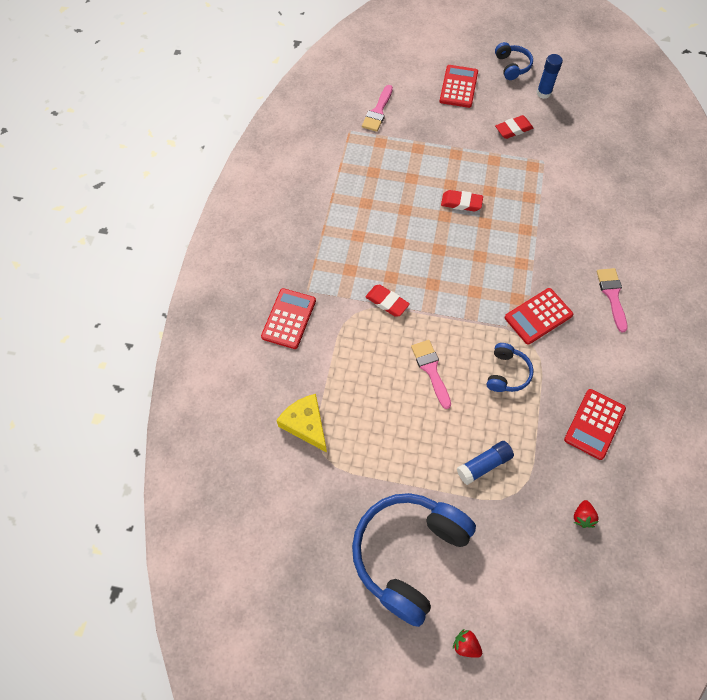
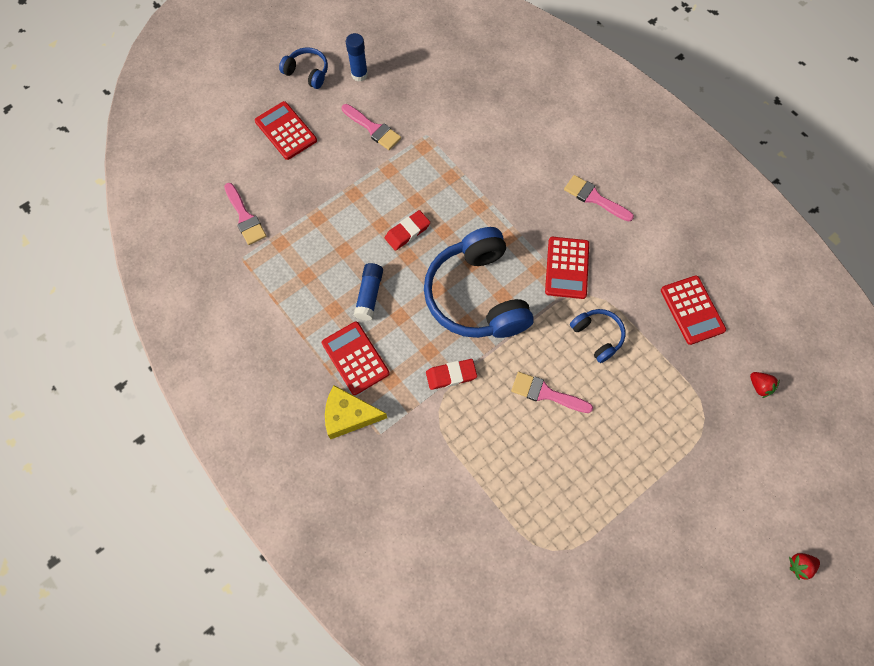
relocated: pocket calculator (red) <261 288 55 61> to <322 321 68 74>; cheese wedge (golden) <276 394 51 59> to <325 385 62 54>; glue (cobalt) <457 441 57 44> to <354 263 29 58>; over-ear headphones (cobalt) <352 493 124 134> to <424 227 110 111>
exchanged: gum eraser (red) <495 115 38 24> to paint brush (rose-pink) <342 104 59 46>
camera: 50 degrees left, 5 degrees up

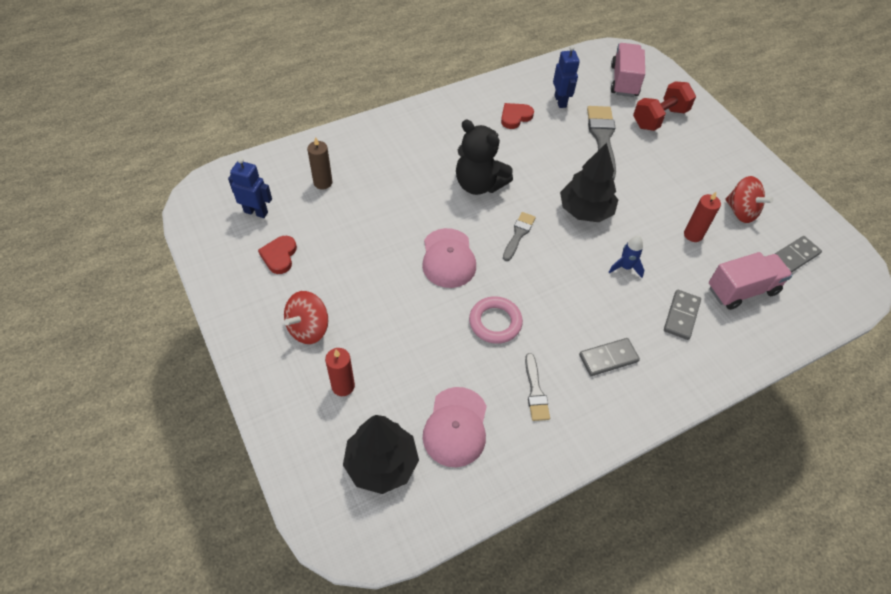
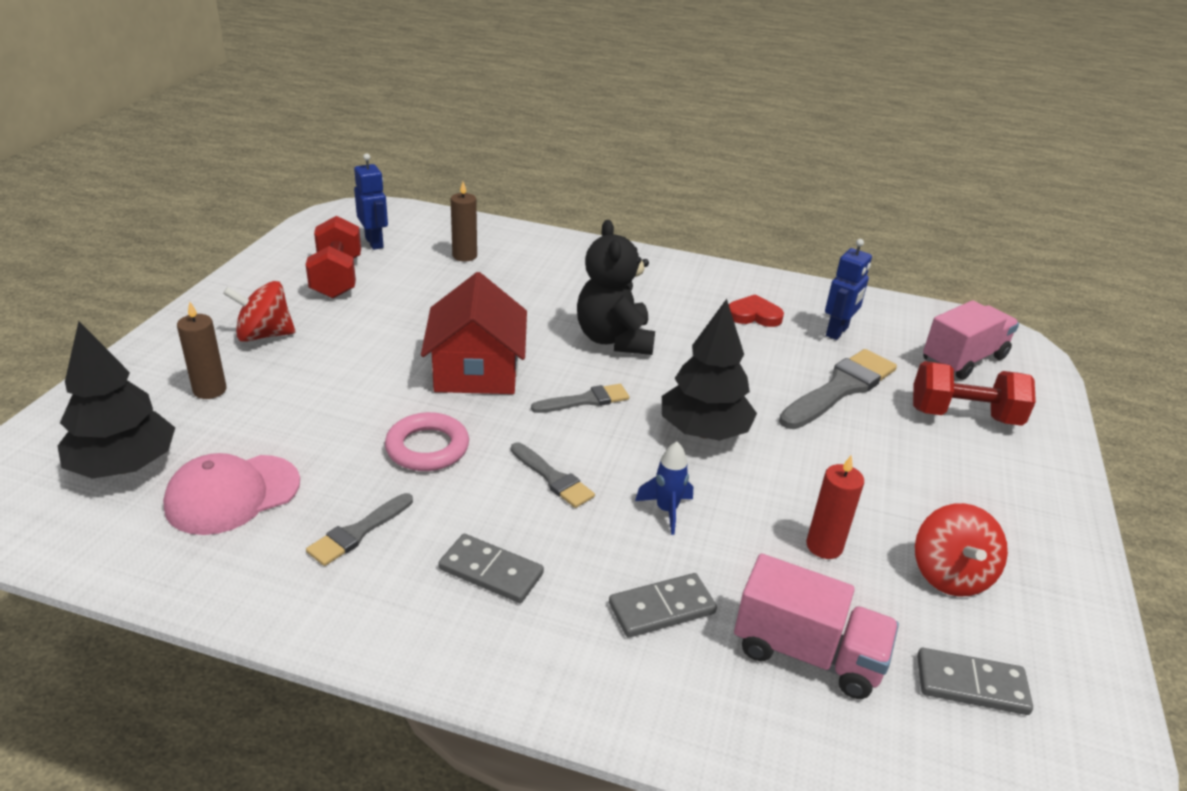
appeared: paint brush (gray) <511 442 84 66>
exchanged: peaked cap (rose-pink) <422 228 54 60> to cottage (red) <421 272 106 122>; love heart (red) <258 236 39 38> to hand weight (red) <306 216 55 82>
colour: pillar candle (red) <325 348 30 48> to pillar candle (russet) <177 302 50 97>
camera: 45 degrees right, 20 degrees down

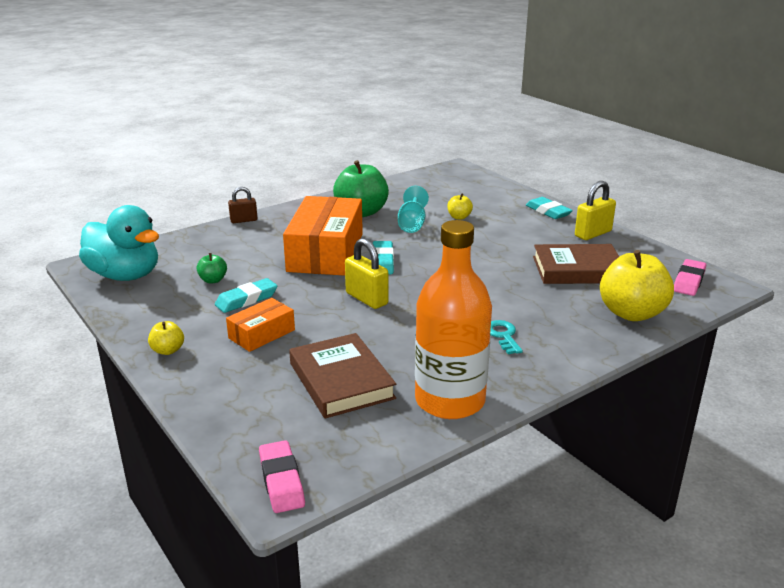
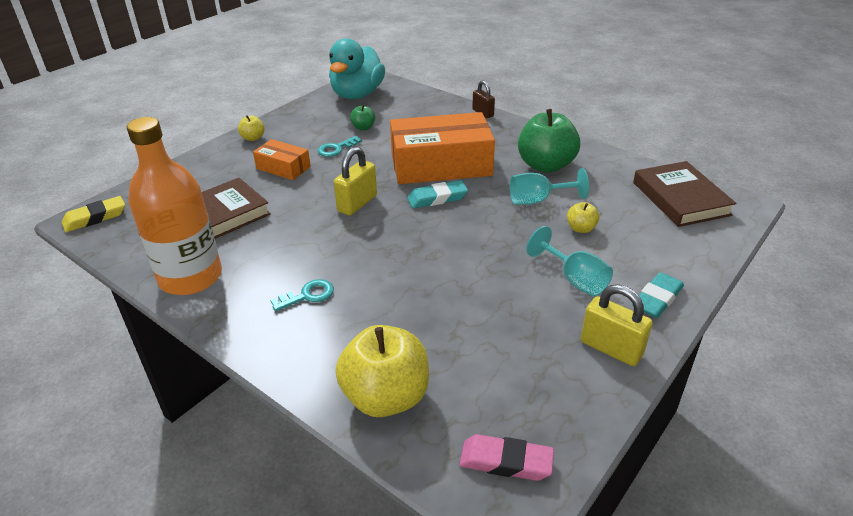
appeared: goblet (aqua) <526 226 87 70>
relocated: hardcover (russet) <533 244 86 40> to <633 161 103 66>
exchanged: gum eraser (aqua) <215 278 62 35> to latchkey (aqua) <317 136 45 21>
colour: gum eraser (rose-pink) <259 440 46 73> to gum eraser (golden) <62 196 63 36>
camera: 75 degrees right, 10 degrees up

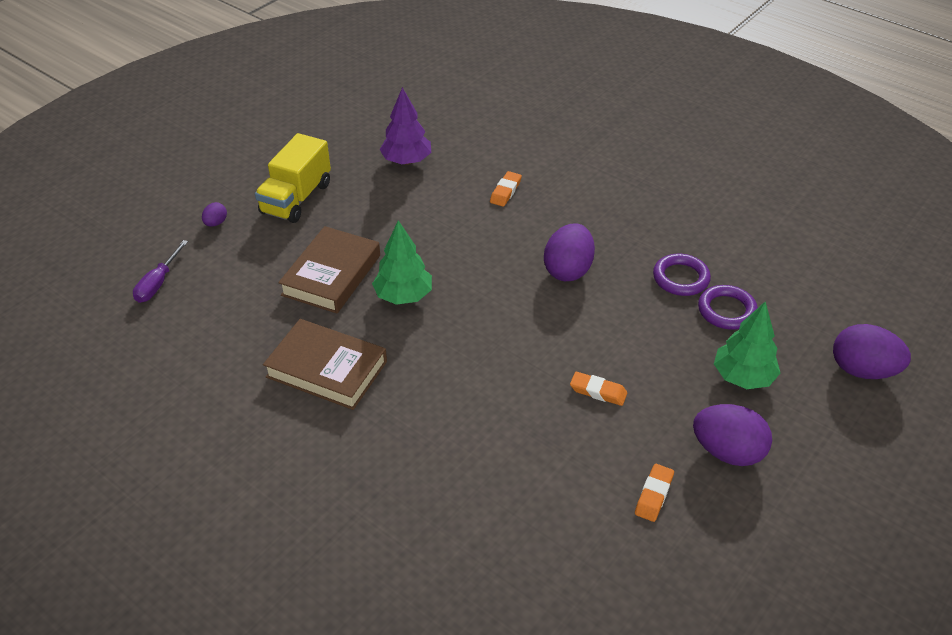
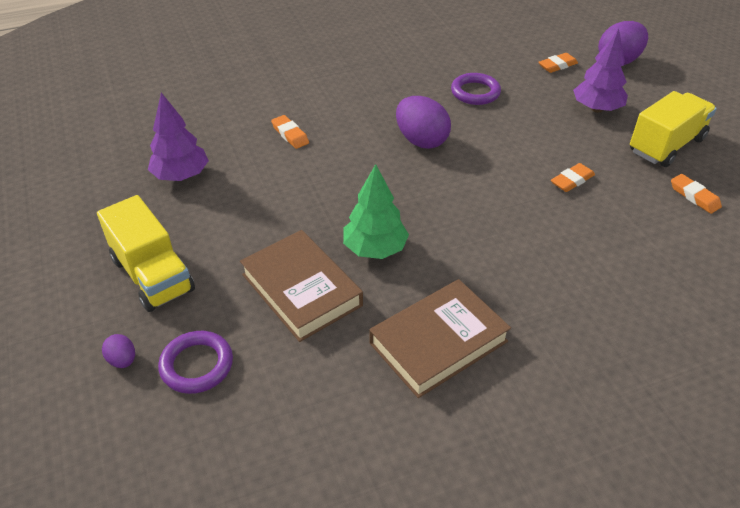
missing: flat screwdriver (violet) <133 240 55 63>
appeared: gum eraser (orange) <538 53 40 20>
relocated: torus (violet) <698 285 60 45> to <158 331 75 63>
exchanged: toy egg (violet) <693 404 79 62> to truck (golden) <630 91 87 76>
colour: toy tree (green) <714 301 66 88> to toy tree (violet) <573 28 55 84>
camera: 60 degrees left, 0 degrees up

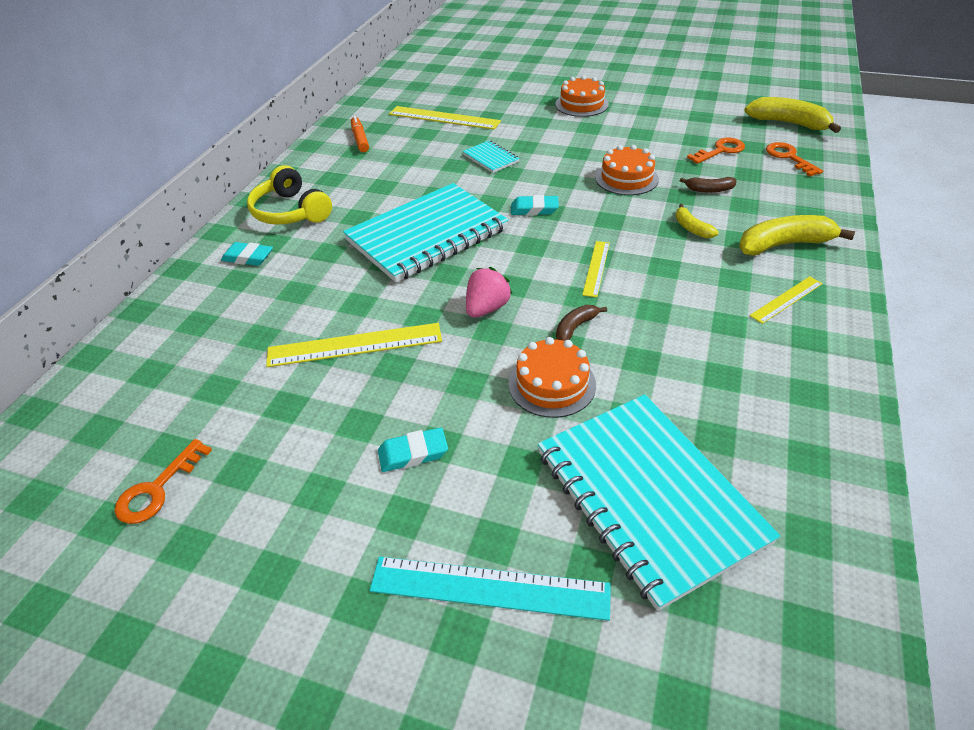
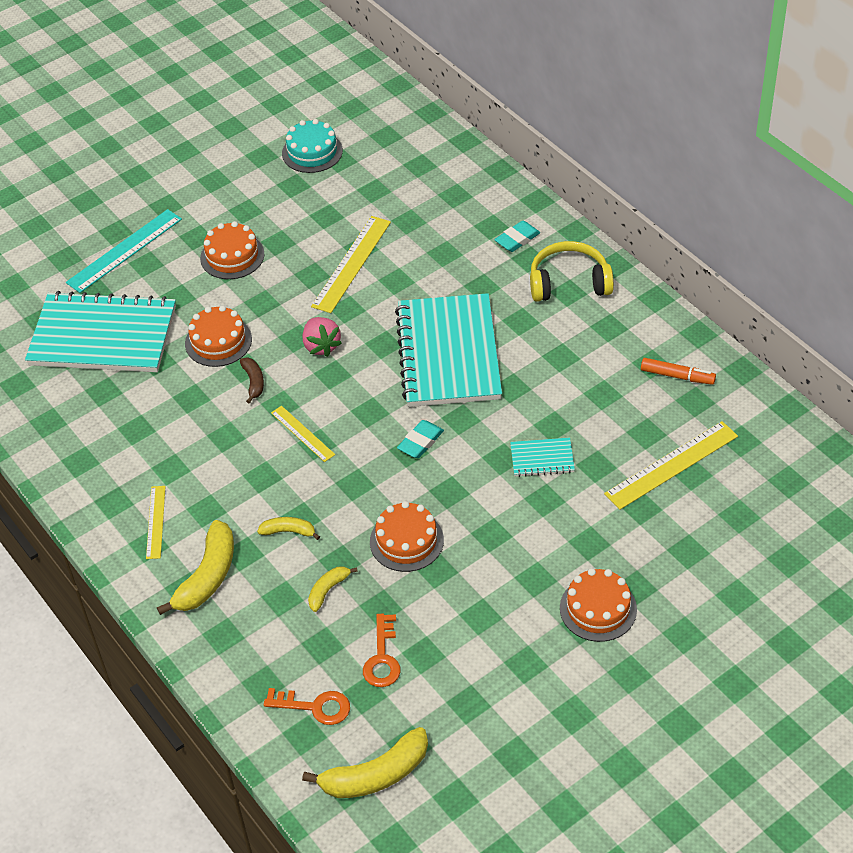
exchanged: gum eraser (aqua) <378 427 70 45> to cake (orange) <200 221 64 58>; latchkey (orange) <115 439 97 85> to cake (aqua) <282 119 61 54>
colour: banana (russet) <680 177 57 16> to banana (golden) <308 566 50 46>
camera: 125 degrees right, 5 degrees up

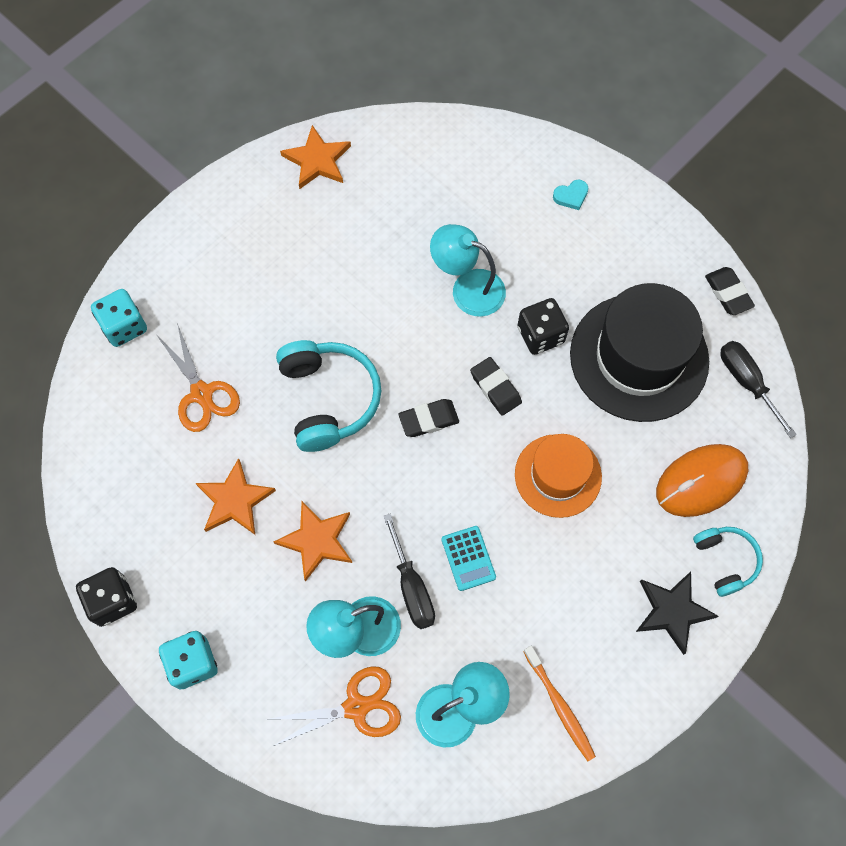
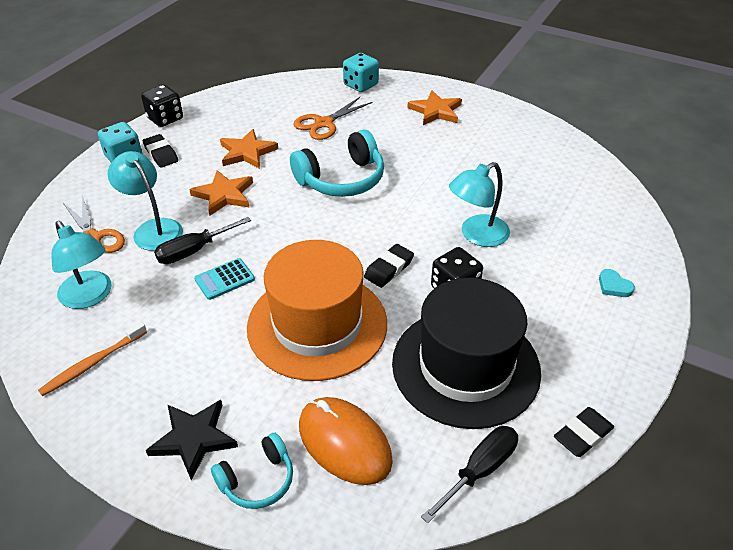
relocated: five-pointed star (orange) <280 125 71 64> to <407 90 55 35>; gum eraser (black) <398 399 61 38> to <142 134 36 34>
spun: reading lamp (aqua) <430 224 76 93> = <449 162 61 85> 135 degrees counterclockwise
size: tall hat (orange) <515 434 87 84> = <247 240 140 141> x1.66
camera: 75 degrees right, 25 degrees down

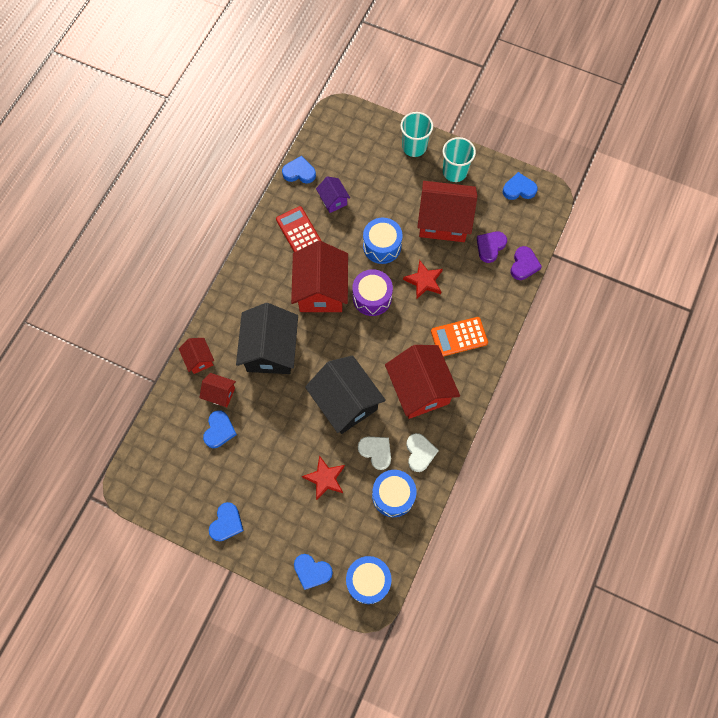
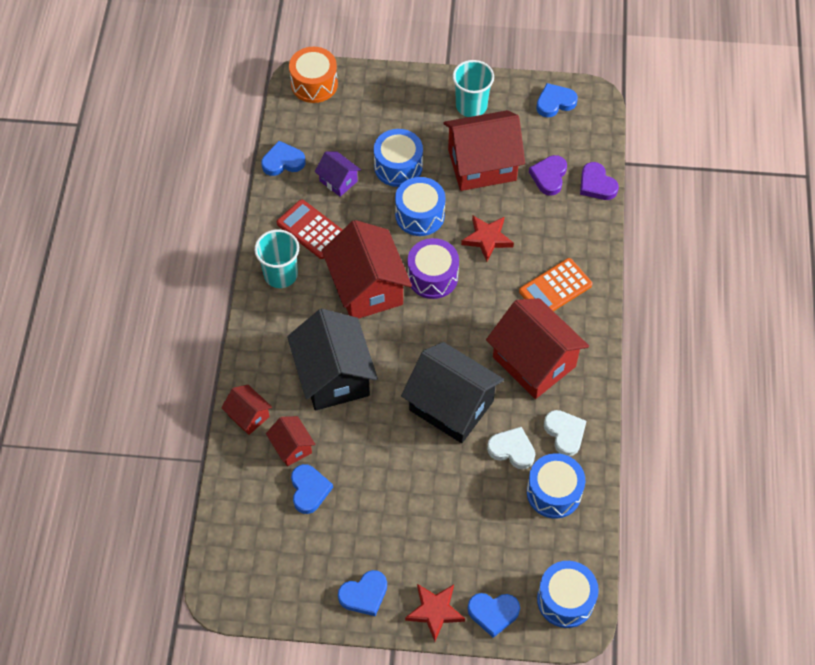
appeared: toy drum (orange) <289 47 49 56>; toy drum (cobalt) <374 129 49 58>
relocated: tumbler (aqua) <400 112 33 45> to <255 230 44 58>; five-pointed star (red) <302 455 43 45> to <405 584 60 57>
spun: love heart (violet) <511 246 31 34> = <580 162 39 38> 150 degrees clockwise; cottage (red) <200 373 36 34> = <266 416 50 50> 60 degrees clockwise; love heart (cobalt) <209 502 35 39> = <338 570 49 46> 60 degrees clockwise
camera: 20 degrees left, 10 degrees down

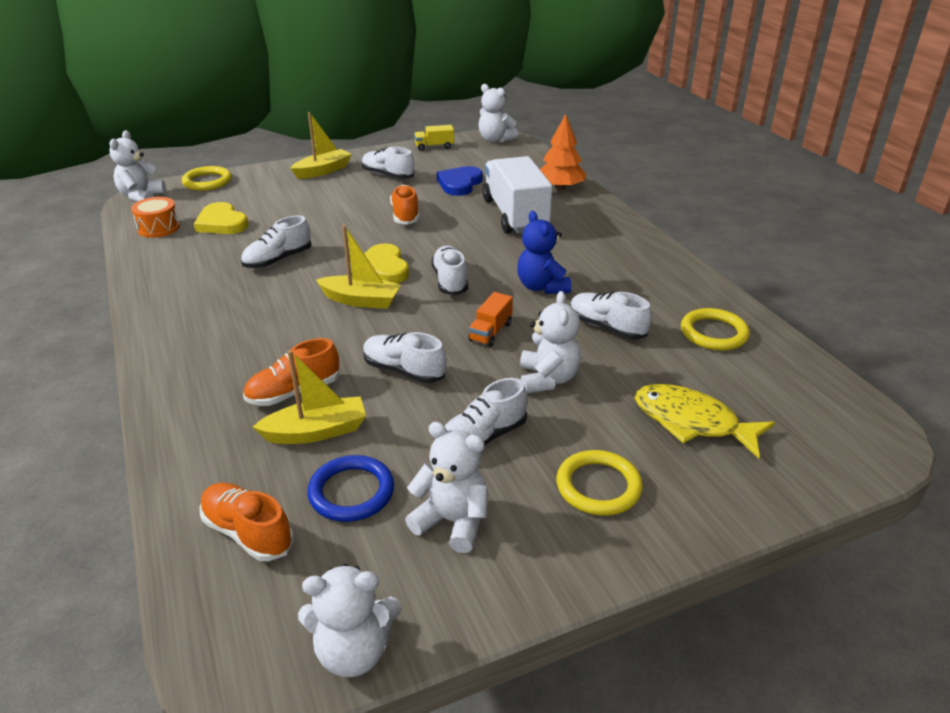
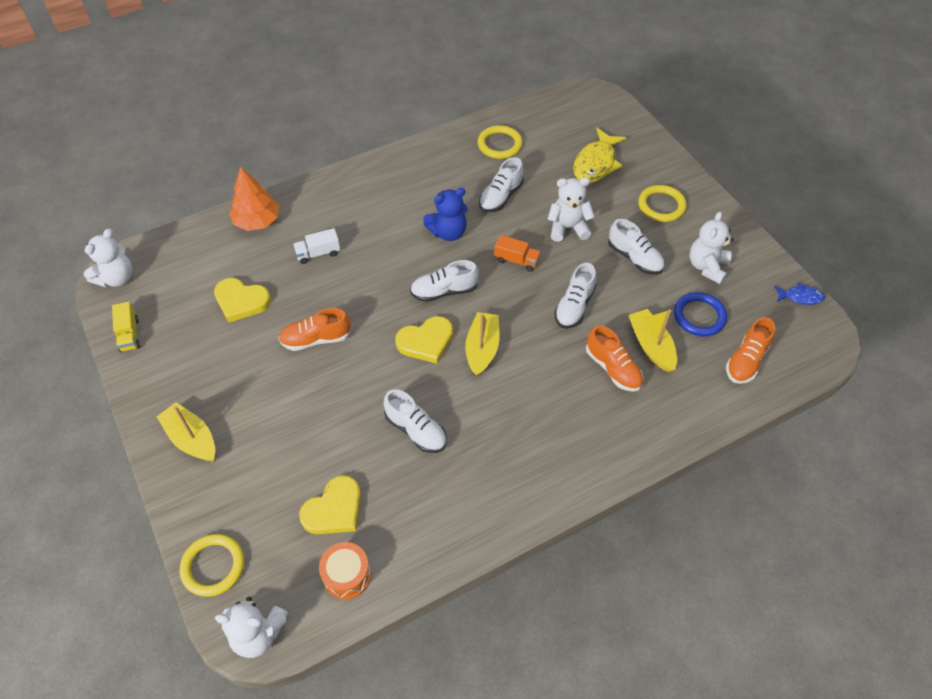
missing: sneaker (snow-white) <362 147 53 32>
exchanged: teddy bear (snow-white) <298 564 103 113> to toy fish (cobalt) <774 283 51 22>
colour: love heart (cobalt) <437 166 46 30> to love heart (golden) <214 278 57 45>
size: truck (snow-white) <482 156 70 78> = <293 228 47 36> x0.44
camera: 95 degrees left, 20 degrees up

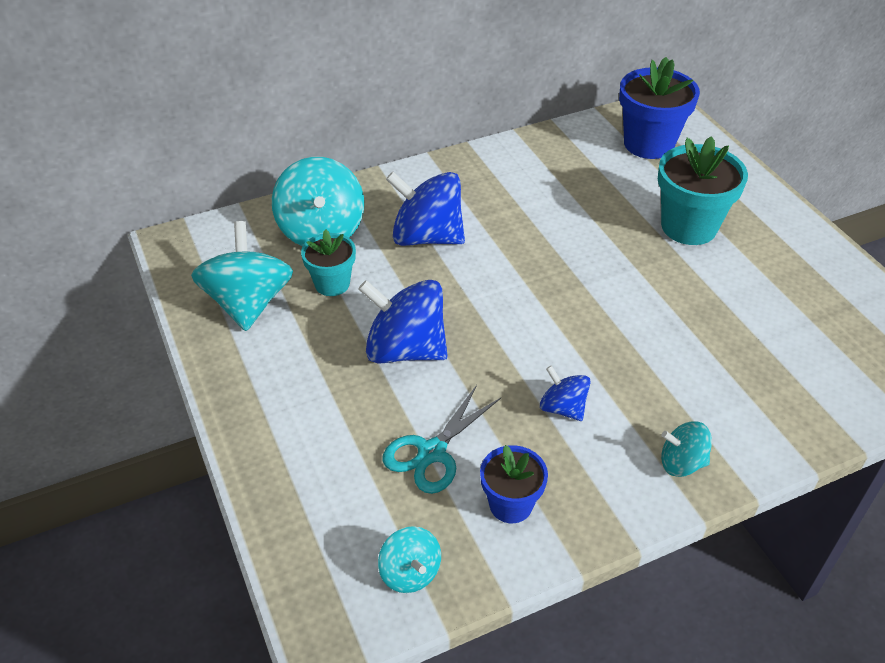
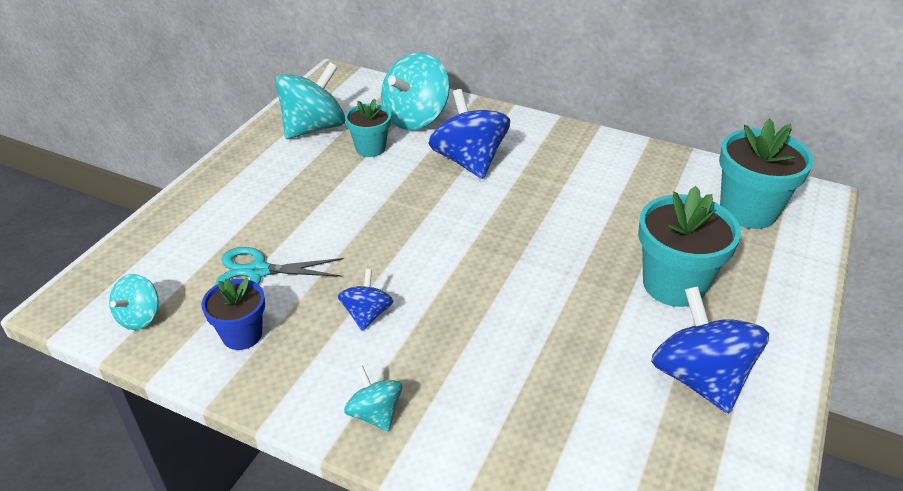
relocated: toy top (cobalt) <358 280 90 84> to <651 286 118 127>
colour: flower pot (cobalt) <619 57 81 102> to flower pot (aqua) <719 119 95 110>
camera: 50 degrees right, 5 degrees down

